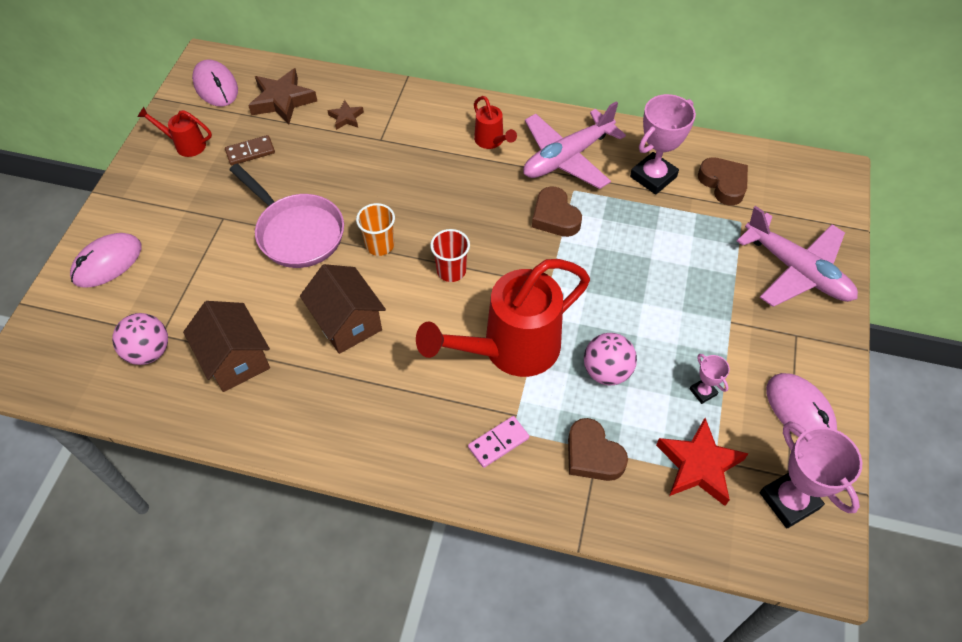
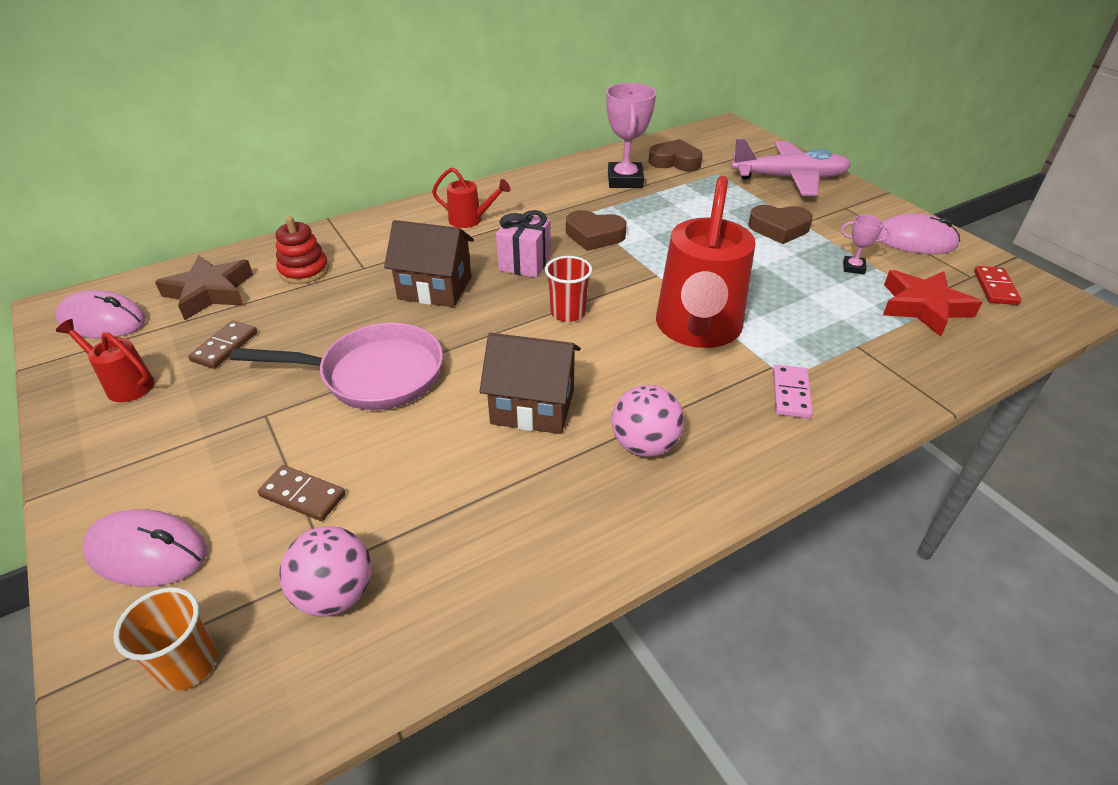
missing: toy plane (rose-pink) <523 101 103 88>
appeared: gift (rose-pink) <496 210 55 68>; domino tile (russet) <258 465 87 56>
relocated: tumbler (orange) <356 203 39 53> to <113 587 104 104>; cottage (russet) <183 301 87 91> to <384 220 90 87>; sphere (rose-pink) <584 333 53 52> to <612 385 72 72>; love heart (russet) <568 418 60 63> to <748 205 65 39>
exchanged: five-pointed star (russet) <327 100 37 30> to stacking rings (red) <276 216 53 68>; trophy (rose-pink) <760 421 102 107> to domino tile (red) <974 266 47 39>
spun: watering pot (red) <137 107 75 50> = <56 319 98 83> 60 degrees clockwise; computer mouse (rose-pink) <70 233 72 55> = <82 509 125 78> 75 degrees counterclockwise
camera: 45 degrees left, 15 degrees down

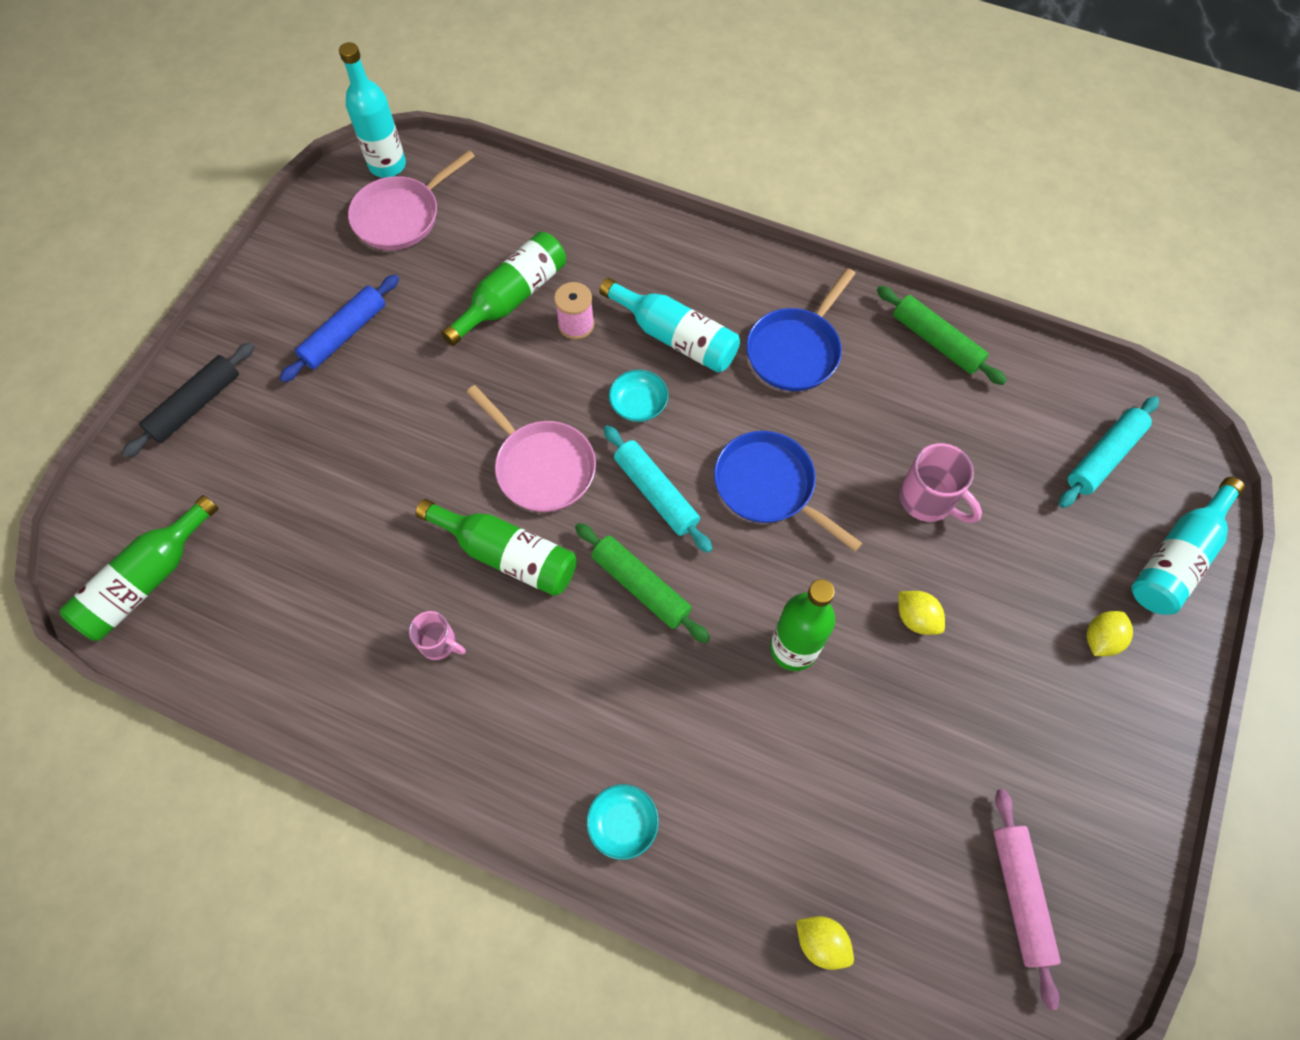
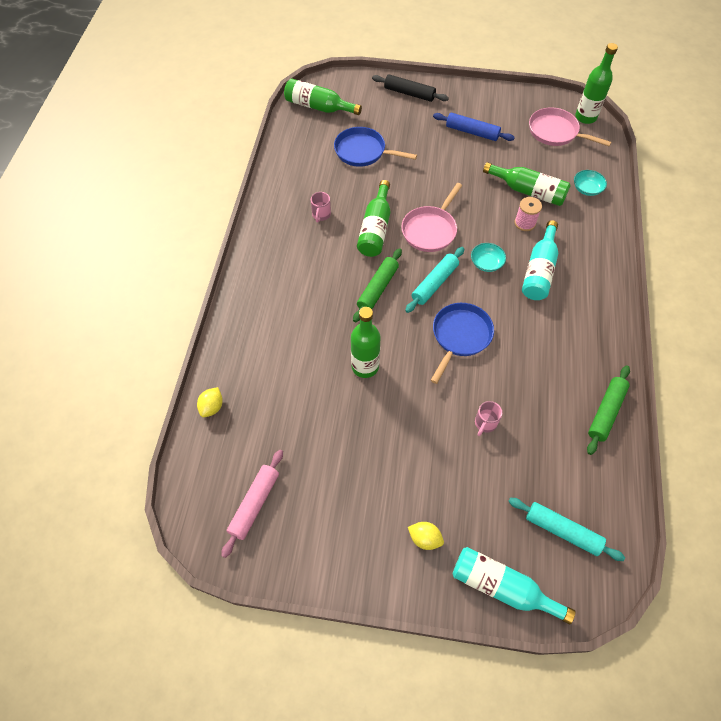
missing: toy lemon (golden) <898 591 47 44>
relocated: frying pan (cobalt) <746 268 110 123> to <334 127 83 40>; bowl (aqua) <586 784 73 76> to <574 170 33 26>
colour: flask (aqua) <339 42 67 136> to flask (green) <575 43 43 81>
spun: rolling pin (rose-pink) <993 789 68 221> = <221 450 62 108> 45 degrees counterclockwise
size: coffee mug (rose-pink) <899 443 83 80> = <475 401 27 35> x0.64
camera: 75 degrees right, 5 degrees down

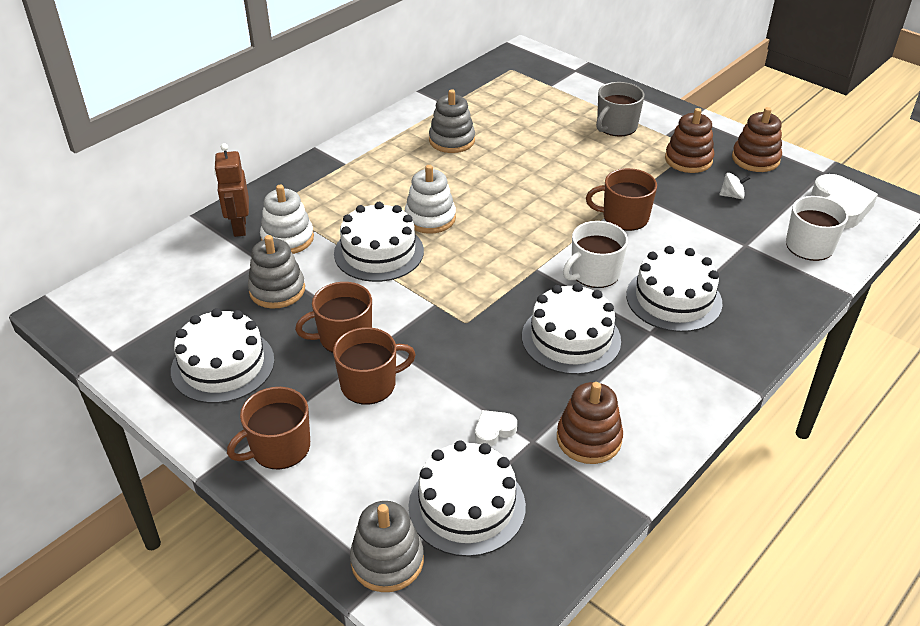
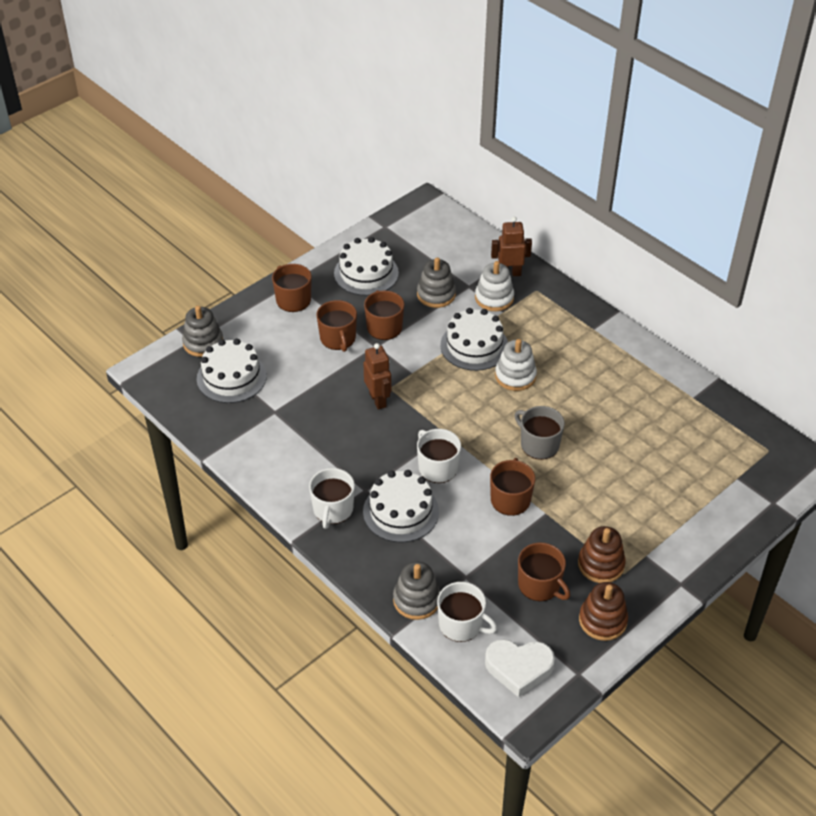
missing: cake (snow-white) <522 283 99 92>; stacking rings (russet) <557 382 66 82>; love heart (snow-white) <475 410 42 36>
appeared: robot (russet) <363 343 28 67>; coffee mug (snow-white) <309 468 46 61>
relocated: coffee mug (gray) <596 82 48 54> to <515 406 50 54>; stacking rings (gray) <429 89 46 64> to <393 562 47 58>
exchanged: toy top (snow-white) <719 173 31 26> to coffee mug (russet) <518 543 52 58>
camera: 95 degrees right, 5 degrees up

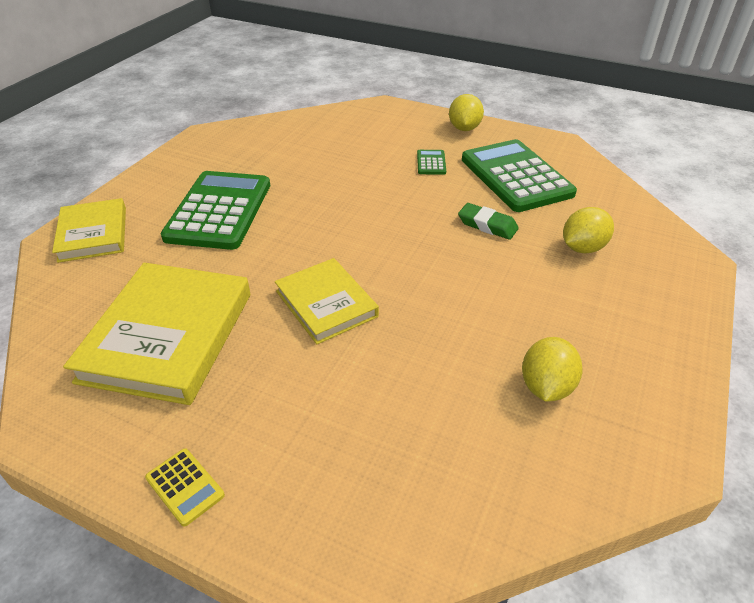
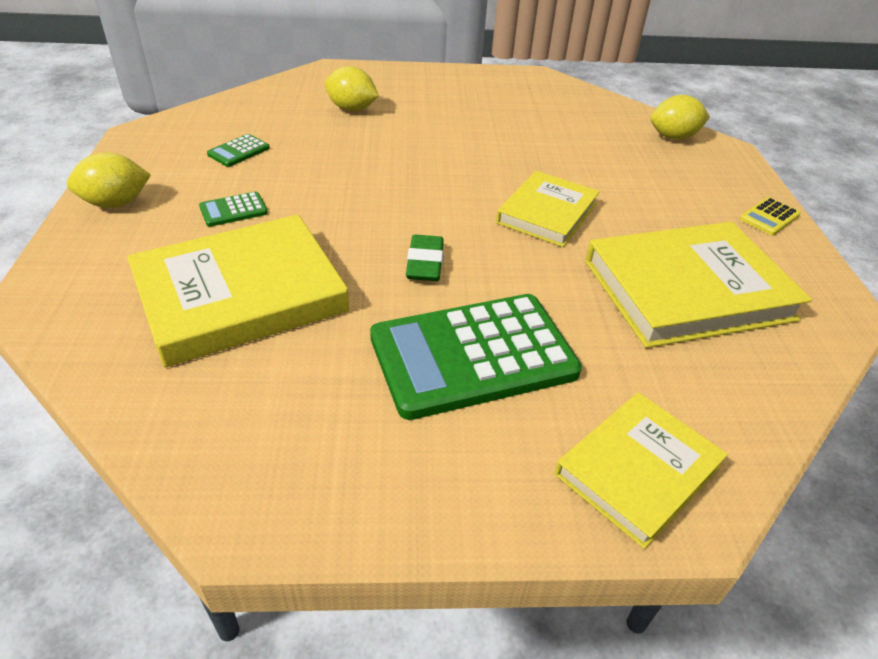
appeared: hardcover (golden) <127 215 222 152>
relocated: gum eraser (green) <458 203 61 37> to <406 235 38 46>; toy lemon (golden) <522 337 61 65> to <650 95 60 45>
spun: pocket calculator (golden) <145 448 80 78> = <740 197 60 38> 150 degrees counterclockwise
size: pocket calculator (green) <462 139 115 73> = <207 134 63 33> x0.40
camera: 120 degrees left, 0 degrees up

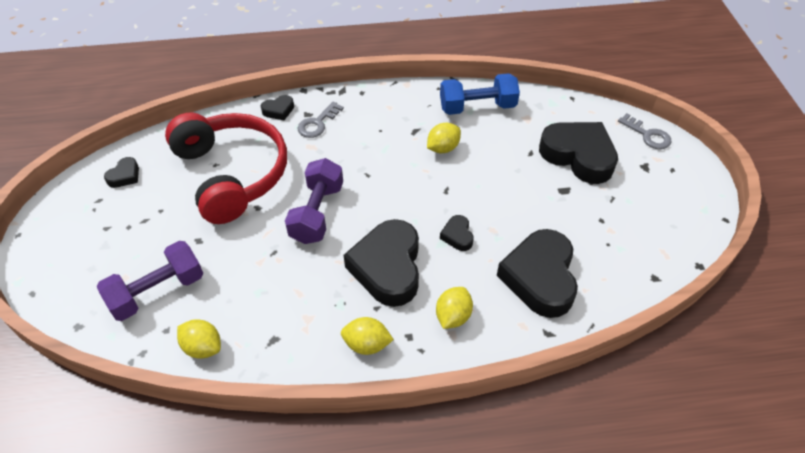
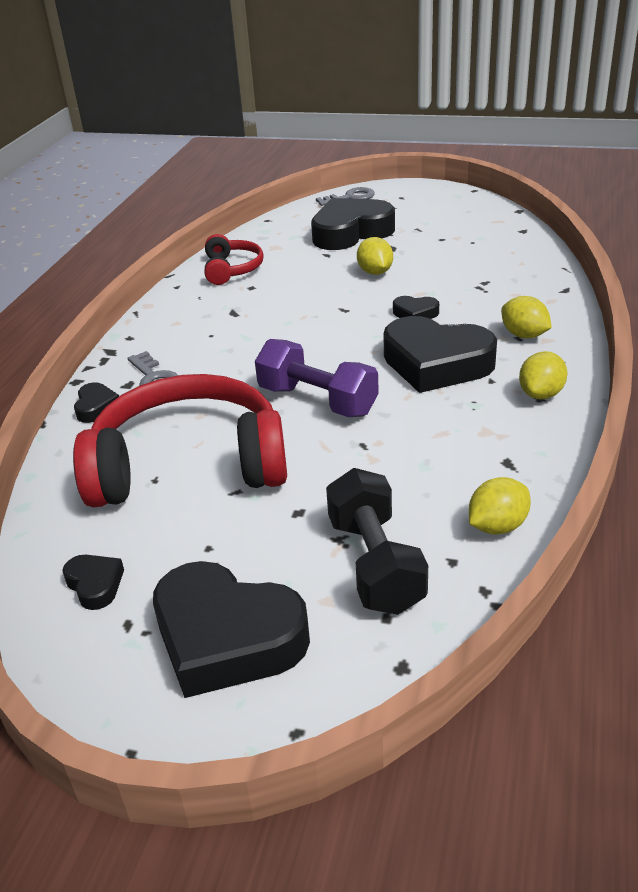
relocated: toy lemon (golden) <427 123 34 30> to <357 237 36 38>; love heart (black) <497 229 81 89> to <153 561 157 137>
exchanged: hand weight (cobalt) <440 73 80 42> to over-ear headphones (red) <205 234 59 51>
colour: hand weight (violet) <97 241 107 80> to hand weight (black) <326 468 102 147>
camera: 65 degrees left, 15 degrees down

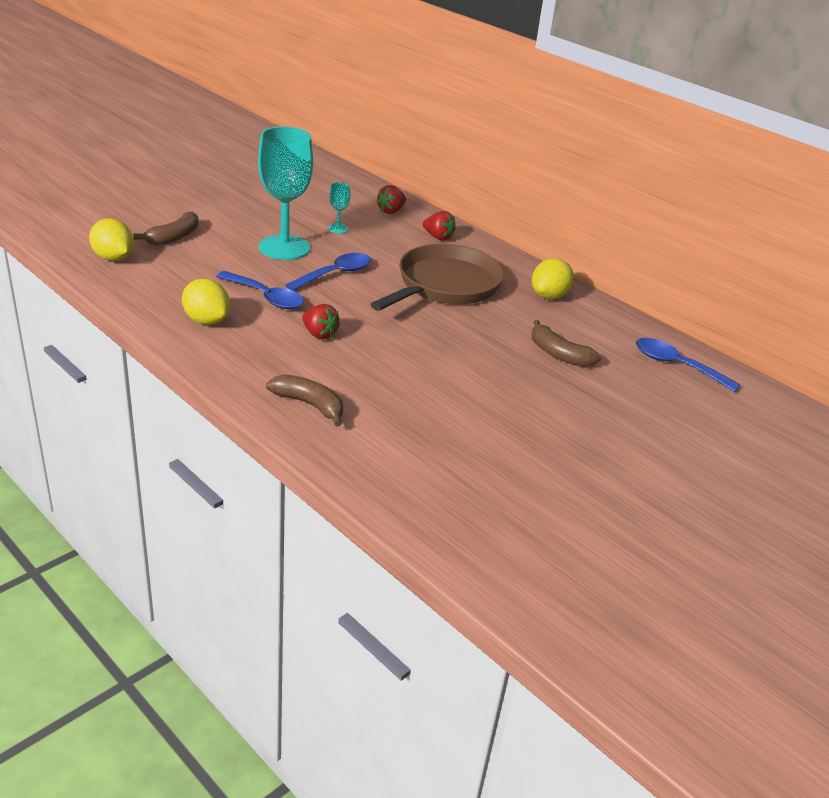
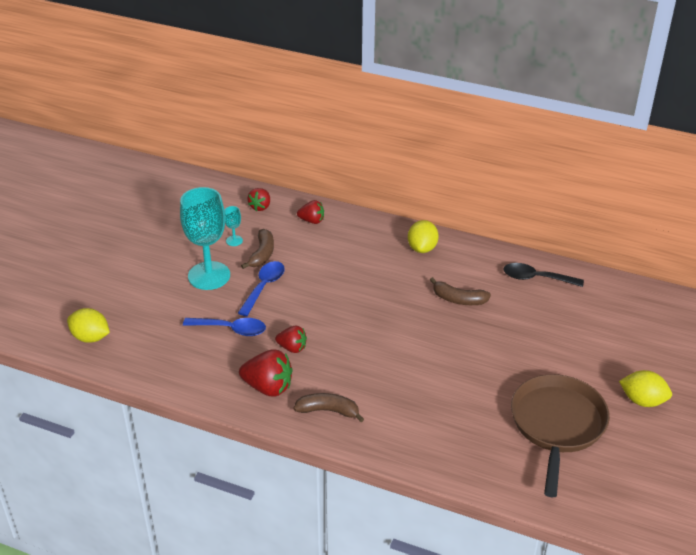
appeared: toy strawberry (red) <239 349 54 47>
relocated: banana (russet) <133 211 66 34> to <241 229 33 40>; frying pan (russet) <371 244 133 67> to <511 374 99 123>; toy lemon (golden) <182 279 48 46> to <619 370 53 37>
colour: tablespoon (cobalt) <636 338 105 54> to tablespoon (black) <503 263 81 24>
camera: 20 degrees left, 5 degrees up

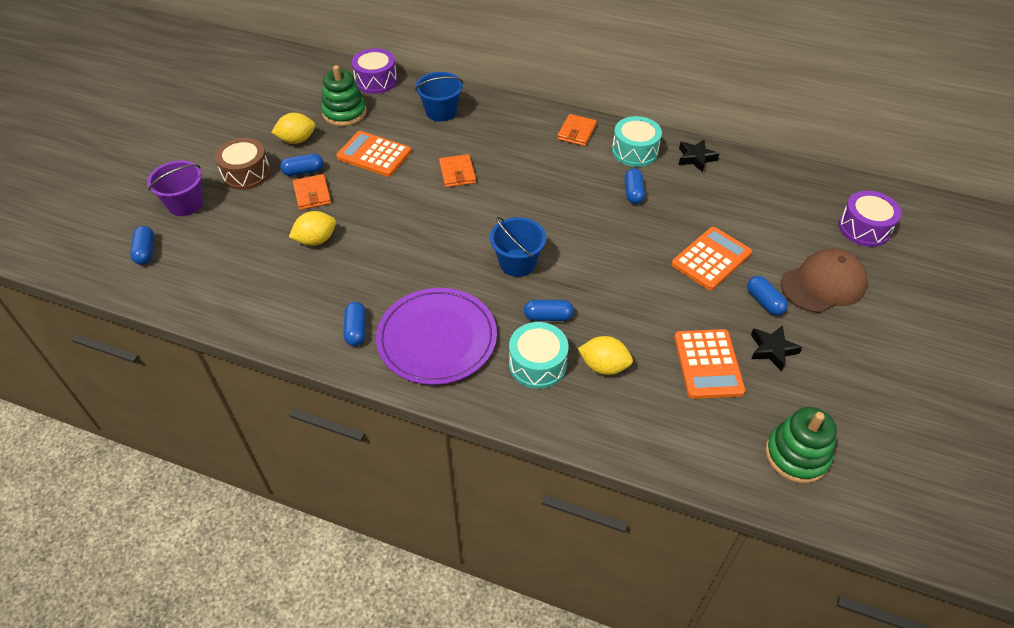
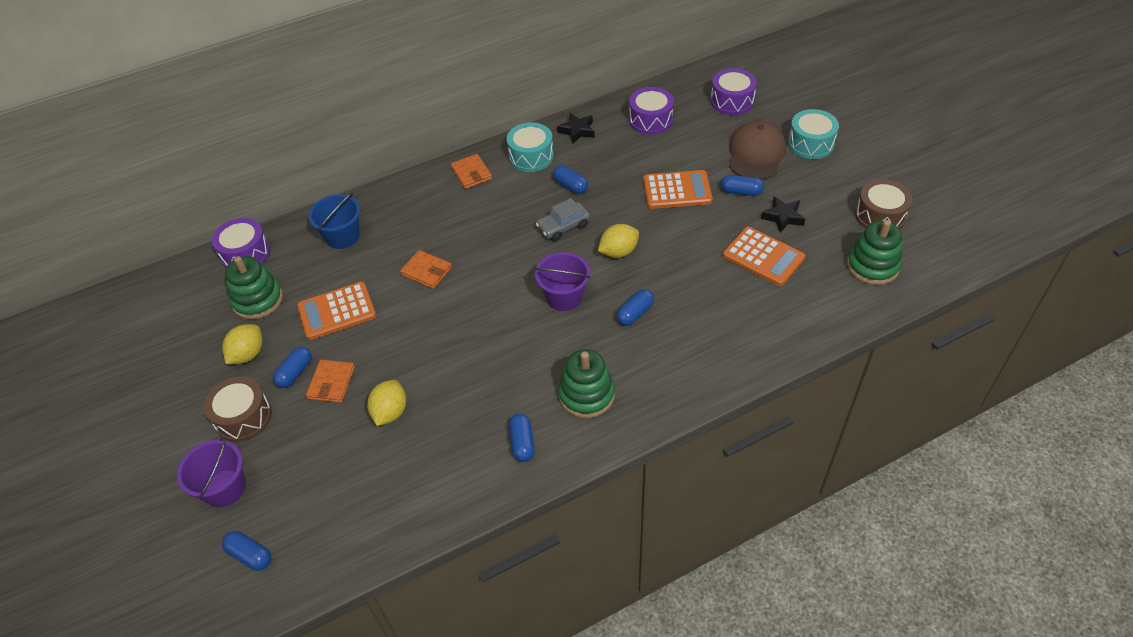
appeared: toy drum (violet) <629 87 45 48>; toy drum (russet) <855 179 58 50>; car (gray) <536 198 54 43>
relocated: toy drum (aqua) <509 322 60 67> to <788 109 51 50>; toy lemon (golden) <578 336 55 39> to <598 224 41 34>
exchanged: plate (violet) <376 288 121 97> to stacking rings (green) <558 349 57 69>
colour: bucket (cobalt) <490 217 56 60> to bucket (violet) <534 252 57 59>
spun: billfold (orange) <293 174 38 36> = <306 359 49 44> 75 degrees clockwise; pocket calculator (orange) <672 227 80 63> = <643 170 70 39> 90 degrees clockwise; pill shape (cobalt) <344 302 22 44> = <509 414 26 48> 45 degrees clockwise
camera: 45 degrees left, 0 degrees up

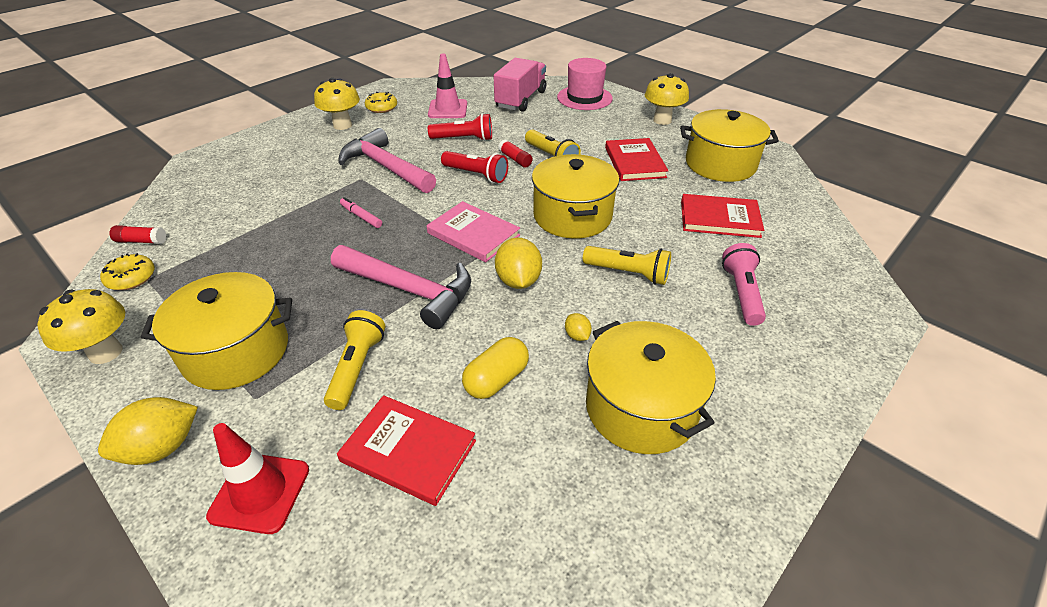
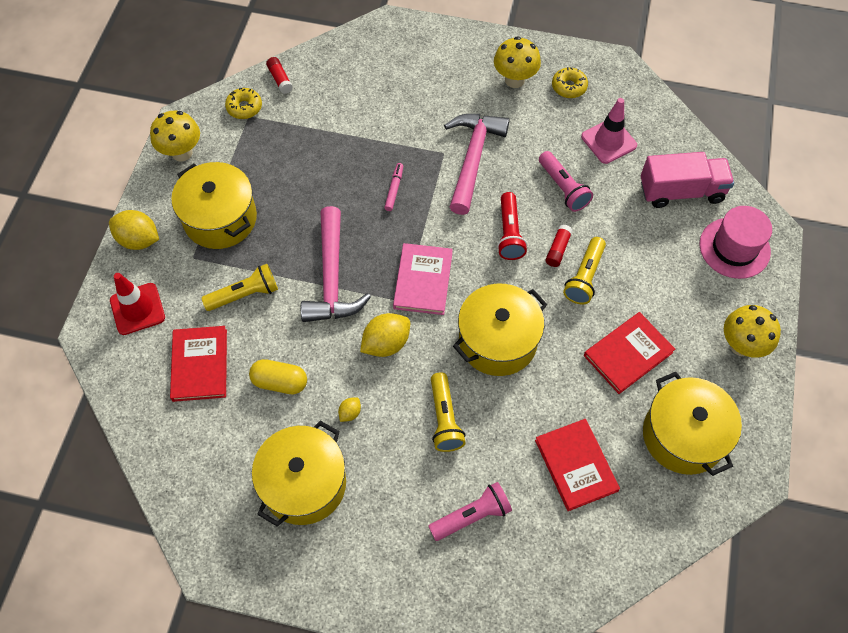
colour: pocket torch (red) <428 113 64 28> to pocket torch (rose-pink) <539 151 54 61>
camera: 60 degrees right, 20 degrees up

